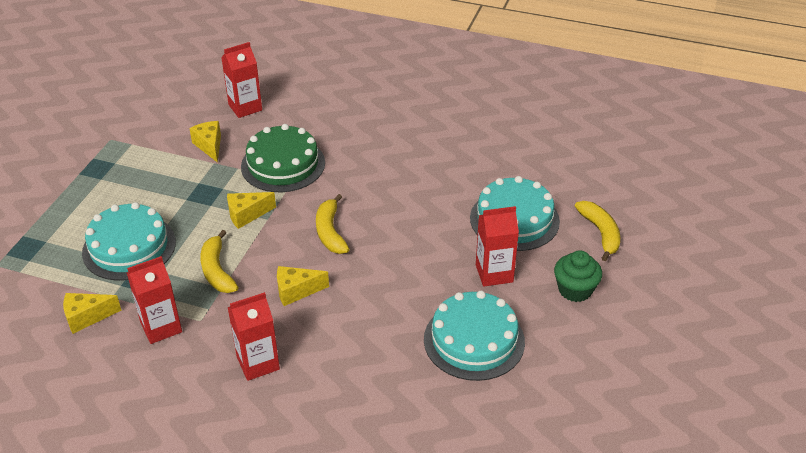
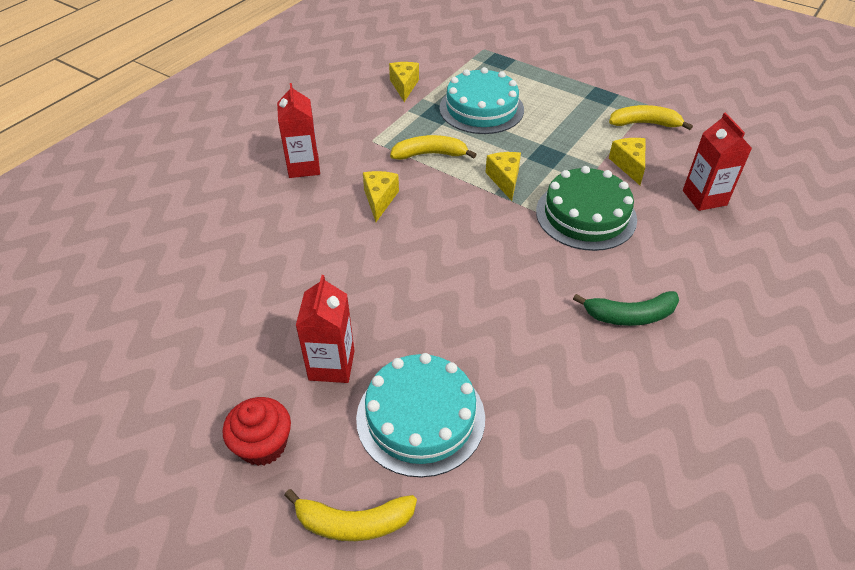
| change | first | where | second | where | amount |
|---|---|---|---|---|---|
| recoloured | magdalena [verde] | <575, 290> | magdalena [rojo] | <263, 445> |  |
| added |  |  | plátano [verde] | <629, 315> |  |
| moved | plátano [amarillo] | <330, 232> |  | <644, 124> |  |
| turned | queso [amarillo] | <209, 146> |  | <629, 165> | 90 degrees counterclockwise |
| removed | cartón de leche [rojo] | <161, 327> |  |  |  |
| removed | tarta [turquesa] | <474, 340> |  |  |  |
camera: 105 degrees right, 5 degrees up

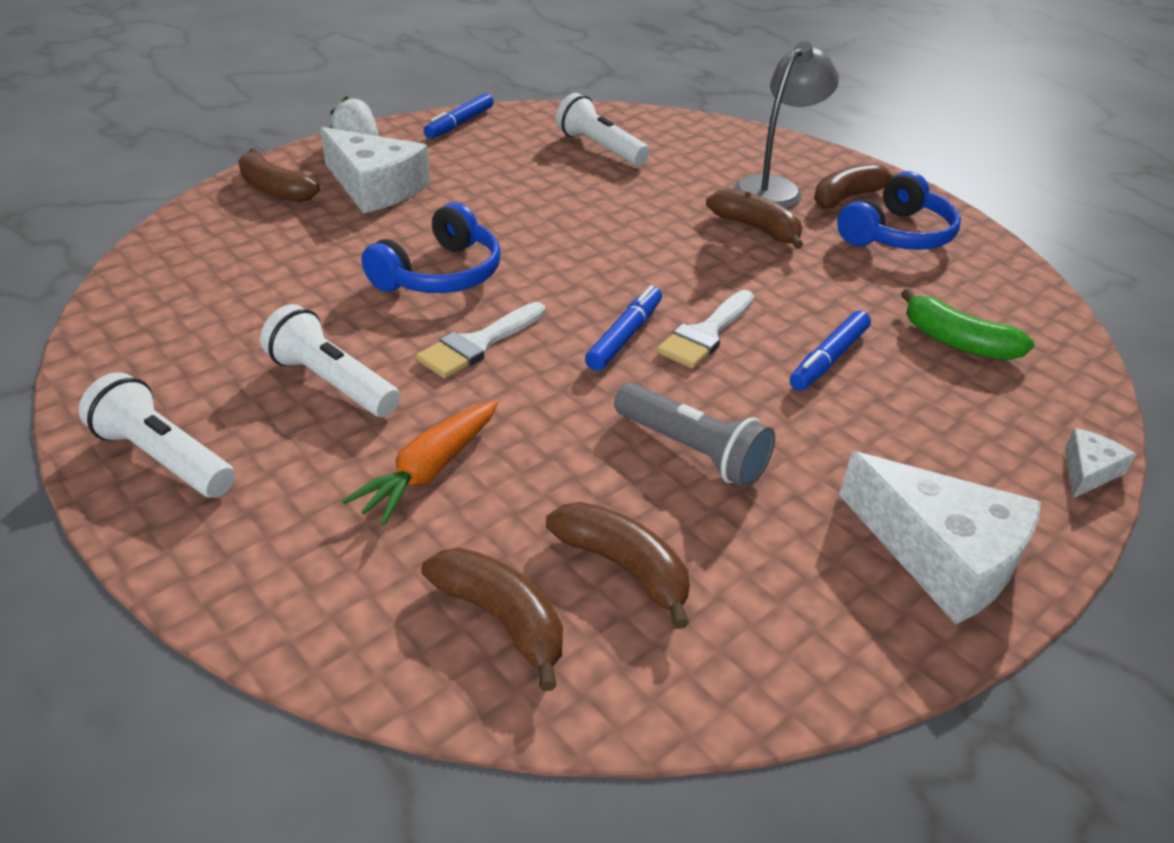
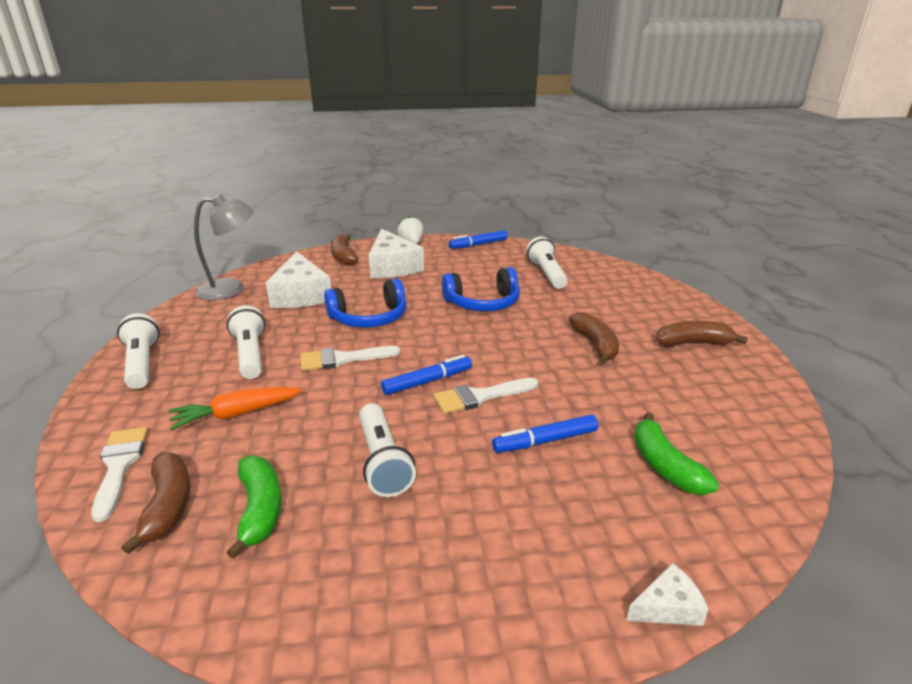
| change | first | where | second | where | amount |
|---|---|---|---|---|---|
| added |  |  | pincel [blanco] | <119, 466> |  |
| moved | lámpara [gris] | <775, 188> |  | <231, 289> |  |
| recoloured | plátano [marrón] | <623, 567> | plátano [verde] | <260, 510> |  |
| moved | queso [blanco] | <941, 555> |  | <301, 294> |  |
| recoloured | lámpara de mano [gris] | <691, 451> | lámpara de mano [blanco] | <382, 461> |  |
| moved | auriculares [azul] | <897, 234> |  | <483, 303> |  |
camera: 35 degrees right, 10 degrees down

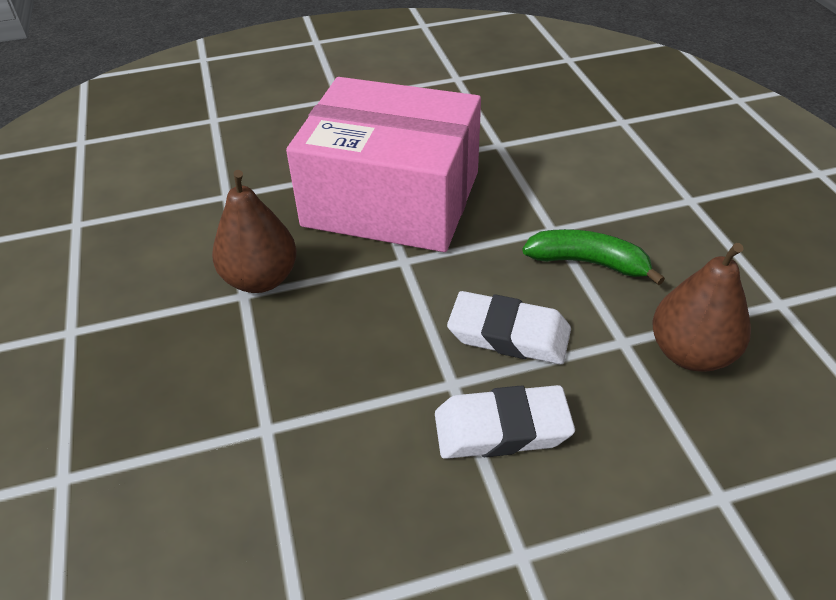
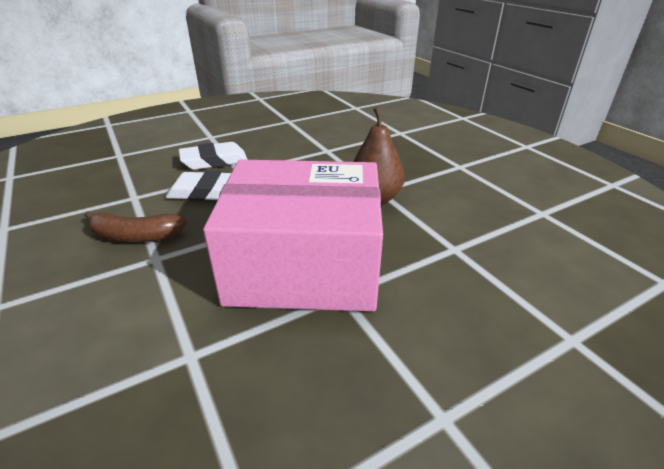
| change | first | where | second | where | amount |
|---|---|---|---|---|---|
| recoloured | plátano [verde] | <588, 262> | plátano [marrón] | <135, 236> |  |
| removed | pera [marrón] | <690, 353> |  |  |  |
camera: 165 degrees right, 10 degrees down

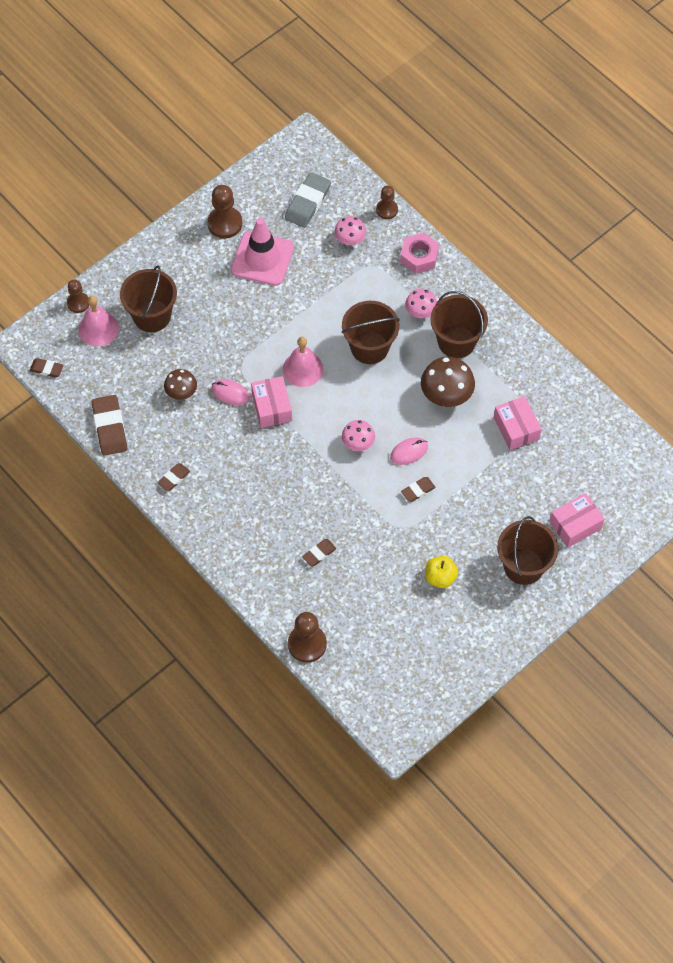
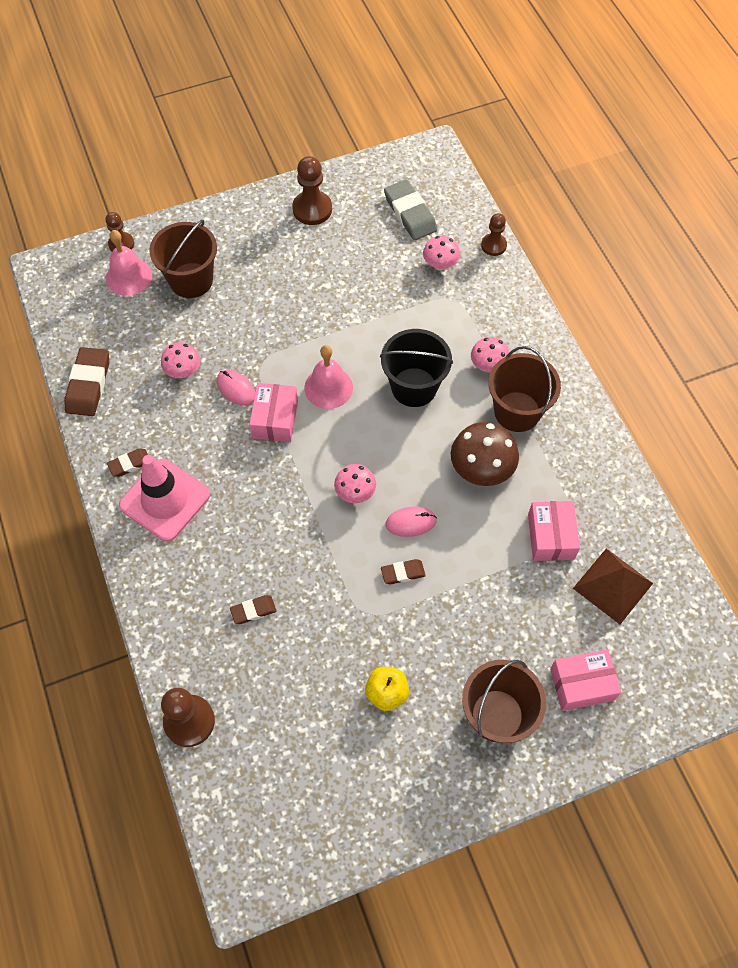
| change | first | where | second | where | amount |
|---|---|---|---|---|---|
| moved | cono de tráfico [rosa] | <262, 258> |  | <165, 500> |  |
| recoloured | seta [marrón] | <181, 392> | seta [rosa] | <183, 371> |  |
| recoloured | balde [marrón] | <369, 347> | balde [negro] | <414, 387> |  |
| turned | goma de borrar [gris] | <307, 202> |  | <410, 213> | 75 degrees counterclockwise |
| added |  |  | pirámide [marrón] | <613, 586> |  |
| removed | goma de borrar [marrón] | <47, 369> |  |  |  |
| removed | tuerca [rosa] | <419, 256> |  |  |  |
camera: 20 degrees right, 0 degrees up

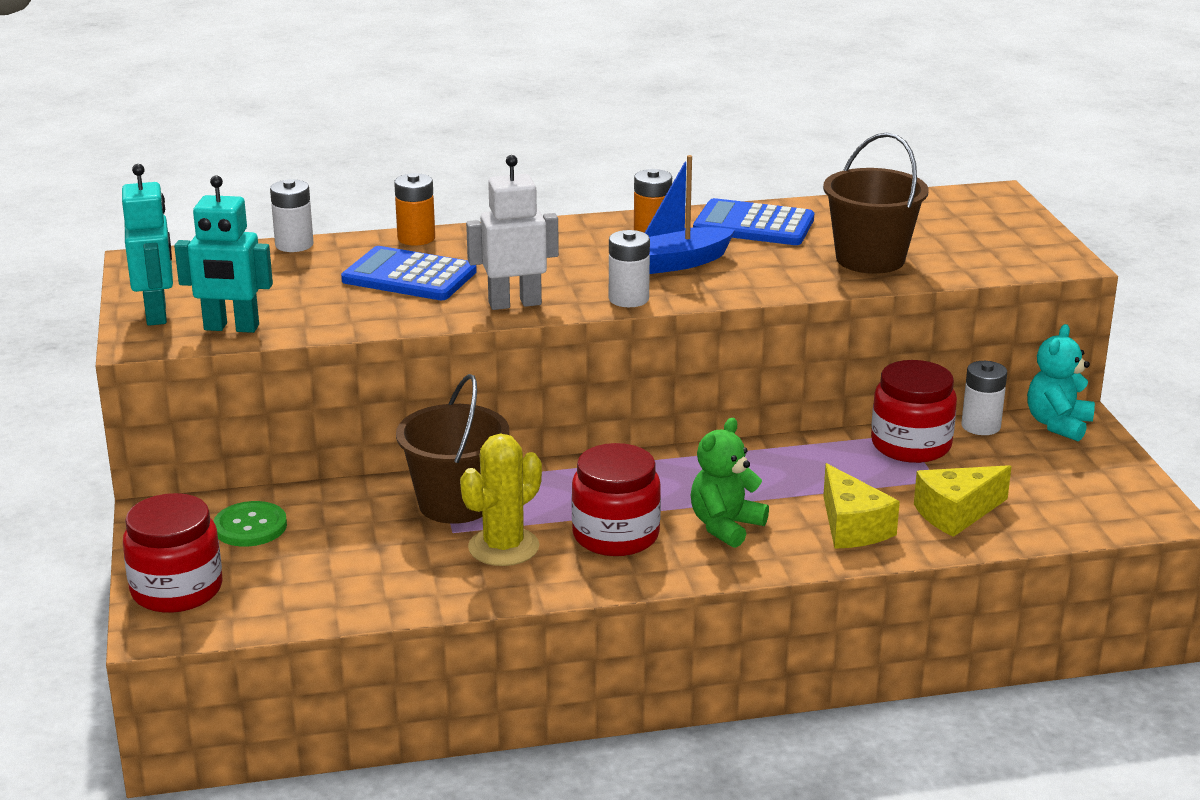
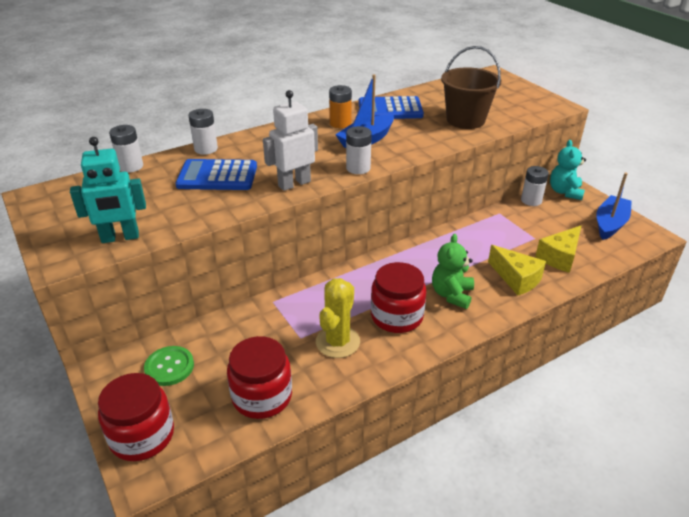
| change | first | where | second | where | amount |
|---|---|---|---|---|---|
| recoloured | pila [naranja] | <416, 238> | pila [blanco] | <206, 149> |  |
| moved | tarro [rojo] | <911, 445> |  | <262, 396> |  |
| added |  |  | barco [azul] | <610, 224> |  |
| removed | robot [turquesa] | <157, 314> |  |  |  |
| removed | balde [marrón] | <455, 504> |  |  |  |
camera: 20 degrees left, 10 degrees up

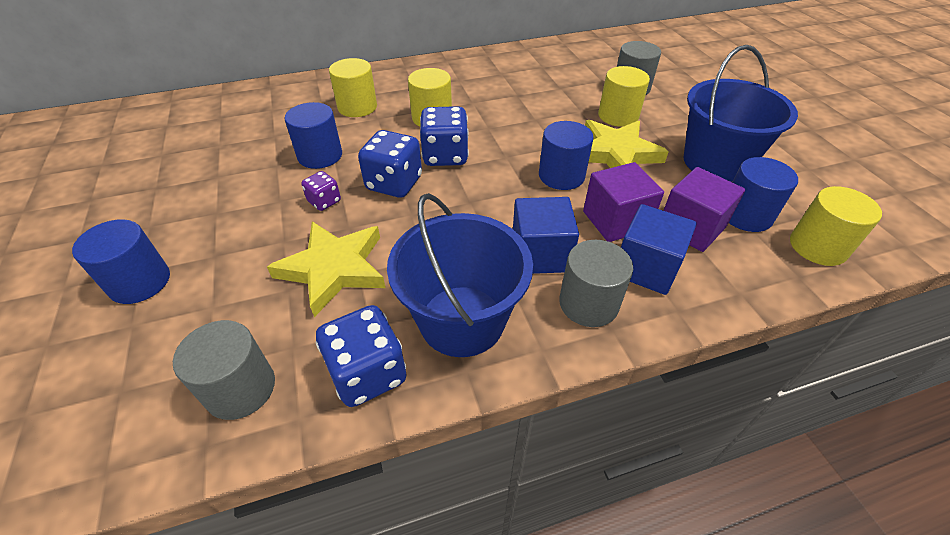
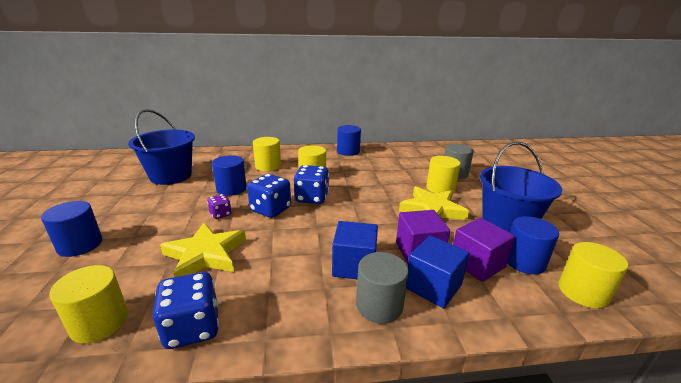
| change | first | where | second | where | amount |
|---|---|---|---|---|---|
| recoloured | cilindro [gris] | <240, 388> | cilindro [amarillo] | <100, 322> |  |
| moved | balde [azul] | <462, 320> |  | <171, 176> |  |
| moved | cilindro [azul] | <561, 176> |  | <348, 151> |  |
camera: 10 degrees right, 20 degrees down

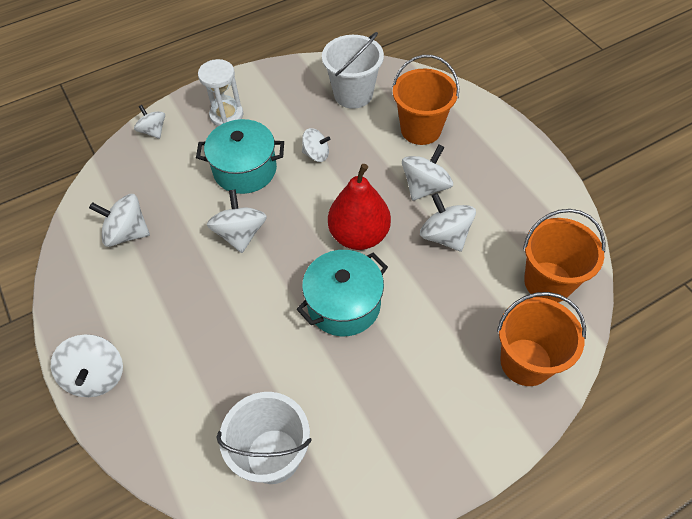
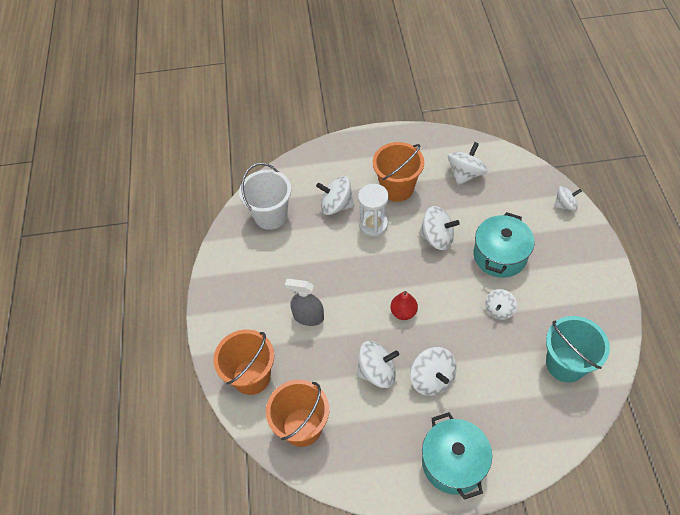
| change | first | where | second | where | amount |
|---|---|---|---|---|---|
| added |  |  | pulverizador [gris] | <308, 317> |  |
| moved | peonza [blanco] | <96, 376> |  | <336, 205> |  |
| moved | reloj de arena [blanco] | <226, 115> |  | <373, 224> |  |
| moved | balde [naranja] | <421, 129> |  | <397, 188> |  |
| resized | pera [rojo] | <359, 235> |  | <403, 312> | x0.54 |
| moved | olla [turquesa] | <344, 304> |  | <453, 463> |  |
| recoloured | balde [blanco] | <353, 94> | balde [turquesa] | <565, 364> |  |
camera: 115 degrees right, 0 degrees up

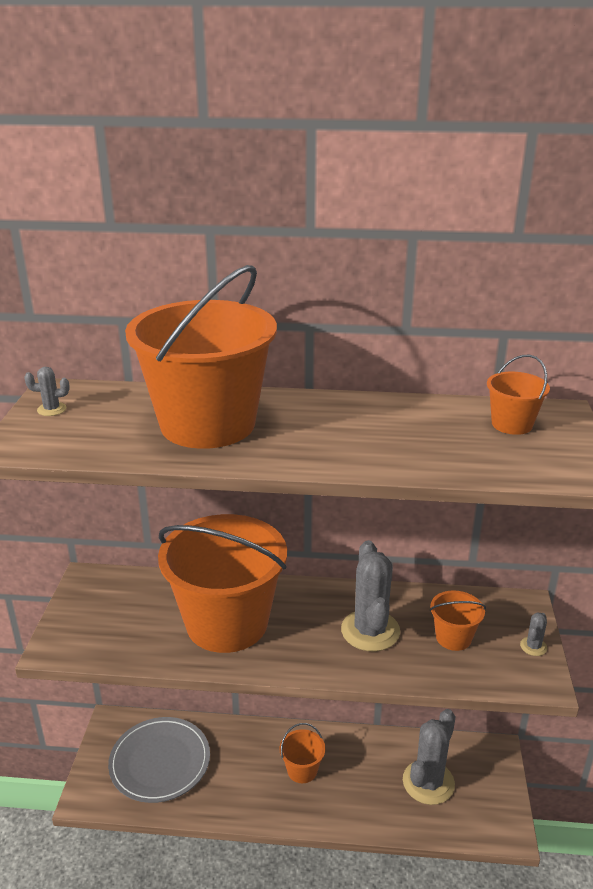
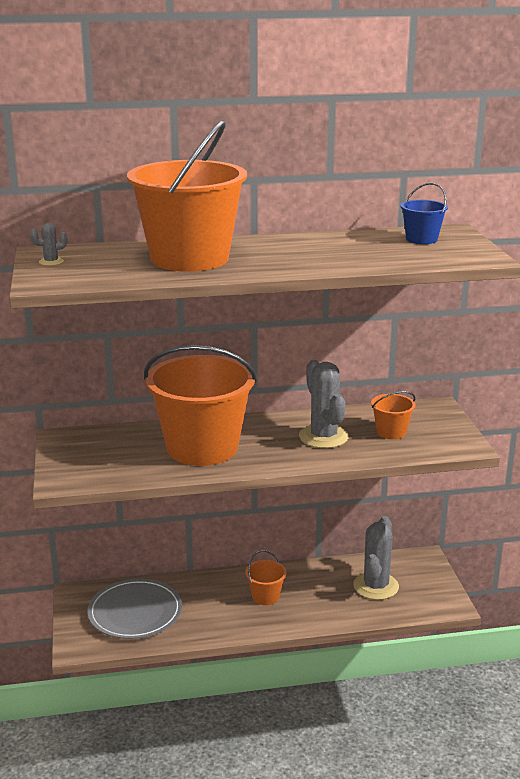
| change | first | where | second | where | amount |
|---|---|---|---|---|---|
| recoloured | balde [naranja] | <512, 424> | balde [azul] | <421, 239> |  |
| removed | cactus [gris] | <533, 646> |  |  |  |
camera: 15 degrees left, 5 degrees down

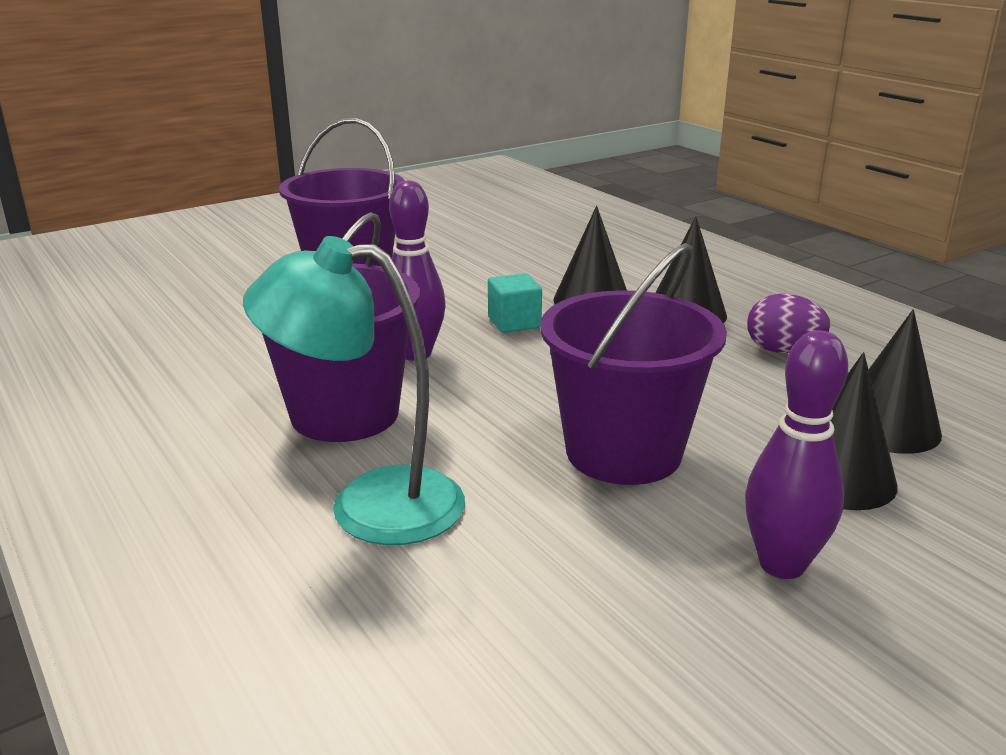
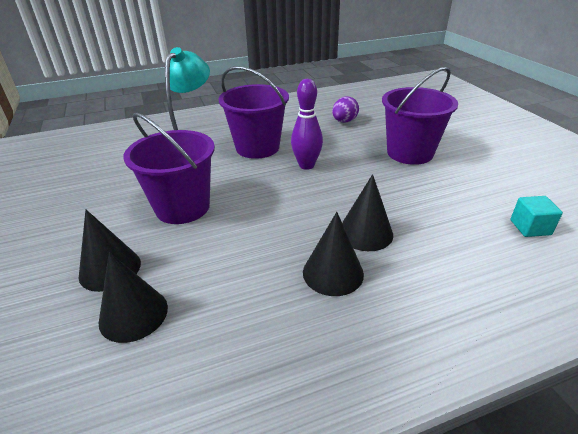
| change | first | where | second | where | amount |
|---|---|---|---|---|---|
| moved | huevo [morado] | <782, 350> |  | <344, 121> |  |
| moved | cubo [turquesa] | <514, 322> |  | <530, 227> |  |
| removed | bolo [morado] | <782, 564> |  |  |  |
camera: 105 degrees right, 10 degrees up

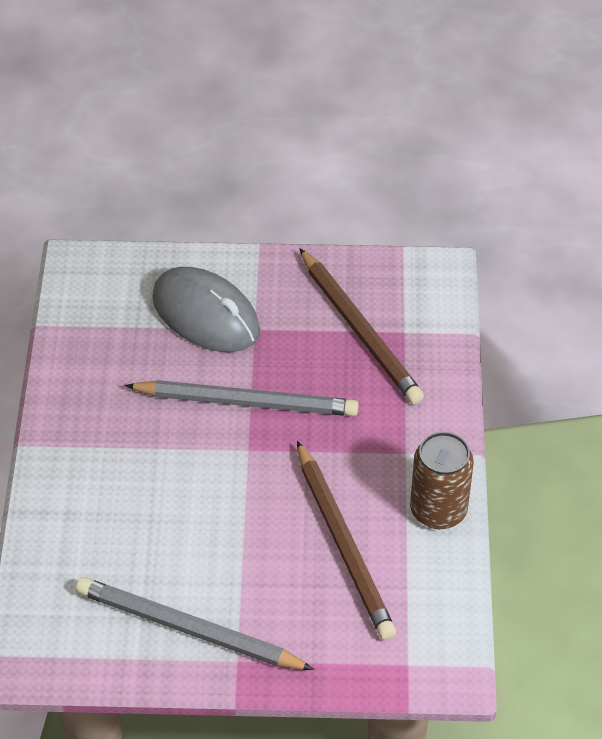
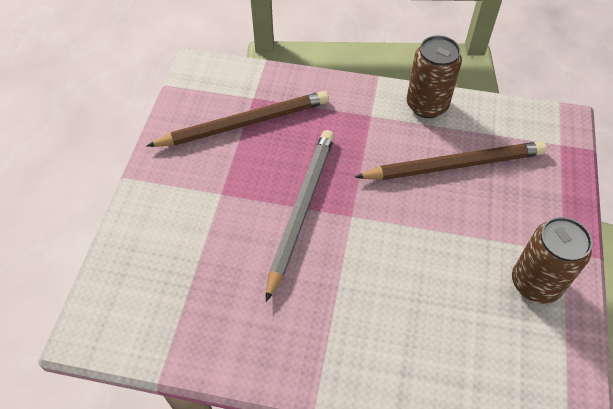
| change | first | where | second | where | amount |
|---|---|---|---|---|---|
| replaced | lápiz [gris] | <188, 629> | lata [marrón] | <535, 283> |  |
| removed | ratón [gris] | <205, 315> |  |  |  |
camera: 80 degrees left, 5 degrees up

